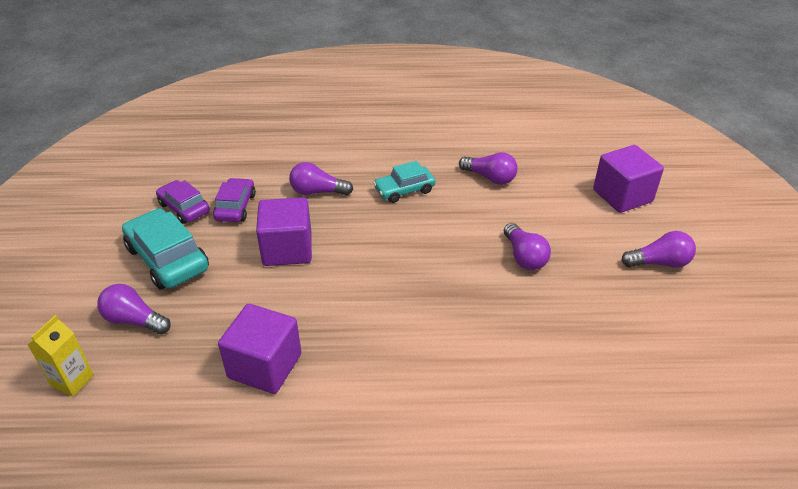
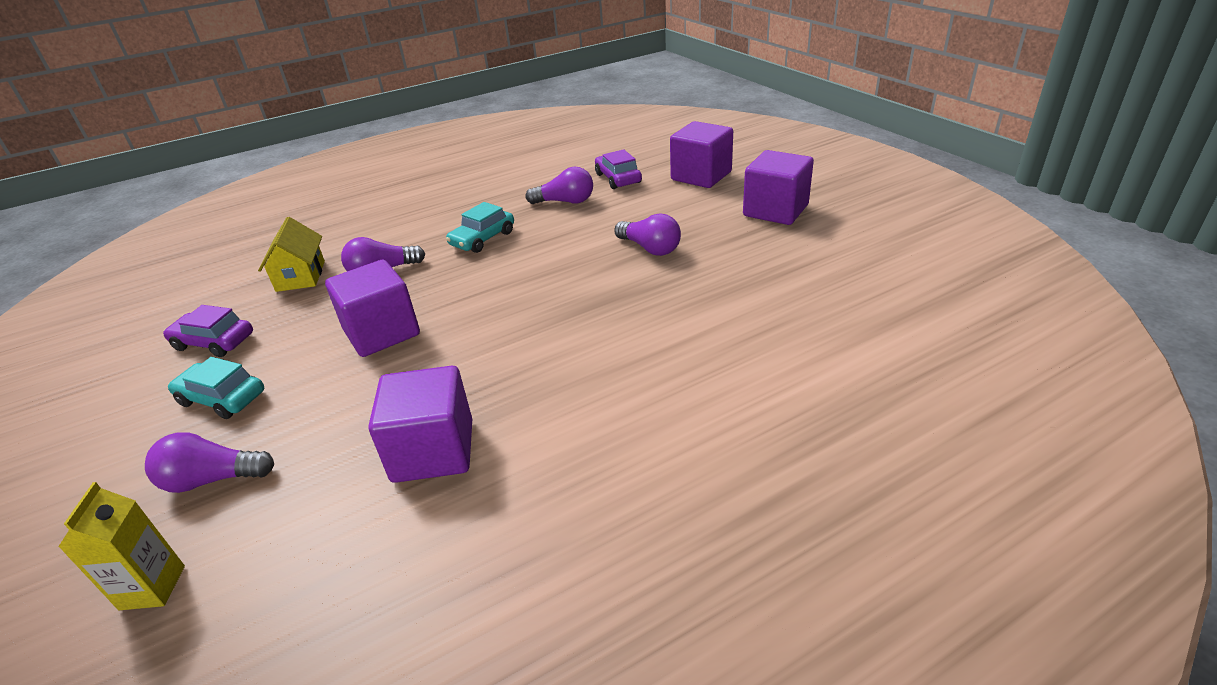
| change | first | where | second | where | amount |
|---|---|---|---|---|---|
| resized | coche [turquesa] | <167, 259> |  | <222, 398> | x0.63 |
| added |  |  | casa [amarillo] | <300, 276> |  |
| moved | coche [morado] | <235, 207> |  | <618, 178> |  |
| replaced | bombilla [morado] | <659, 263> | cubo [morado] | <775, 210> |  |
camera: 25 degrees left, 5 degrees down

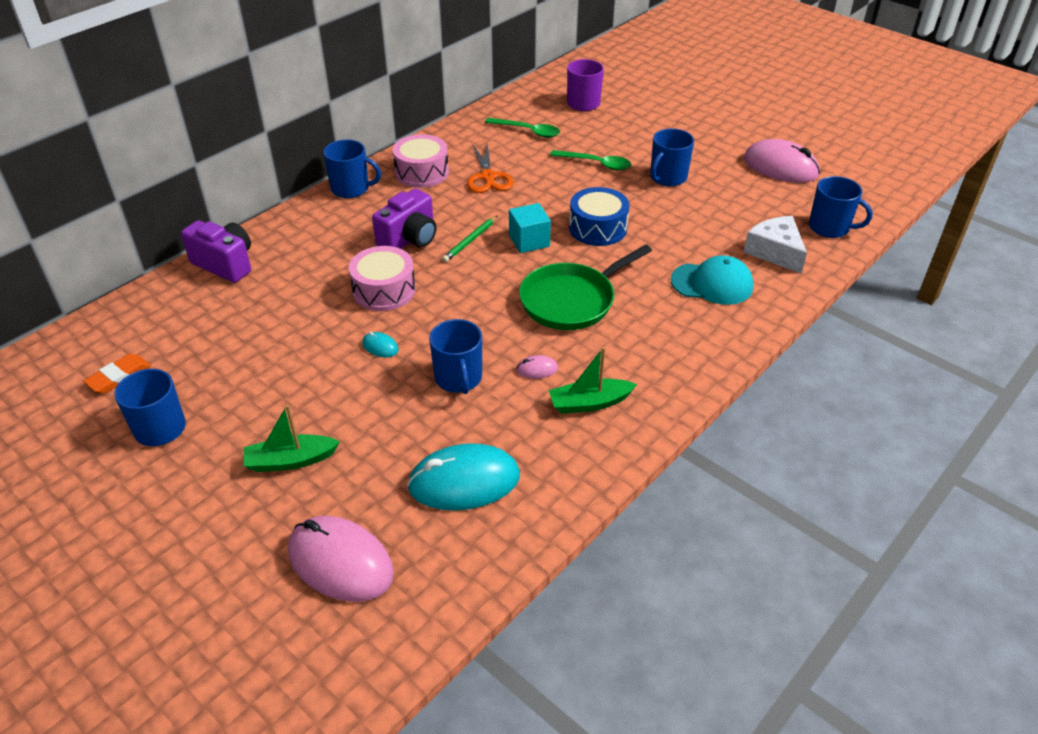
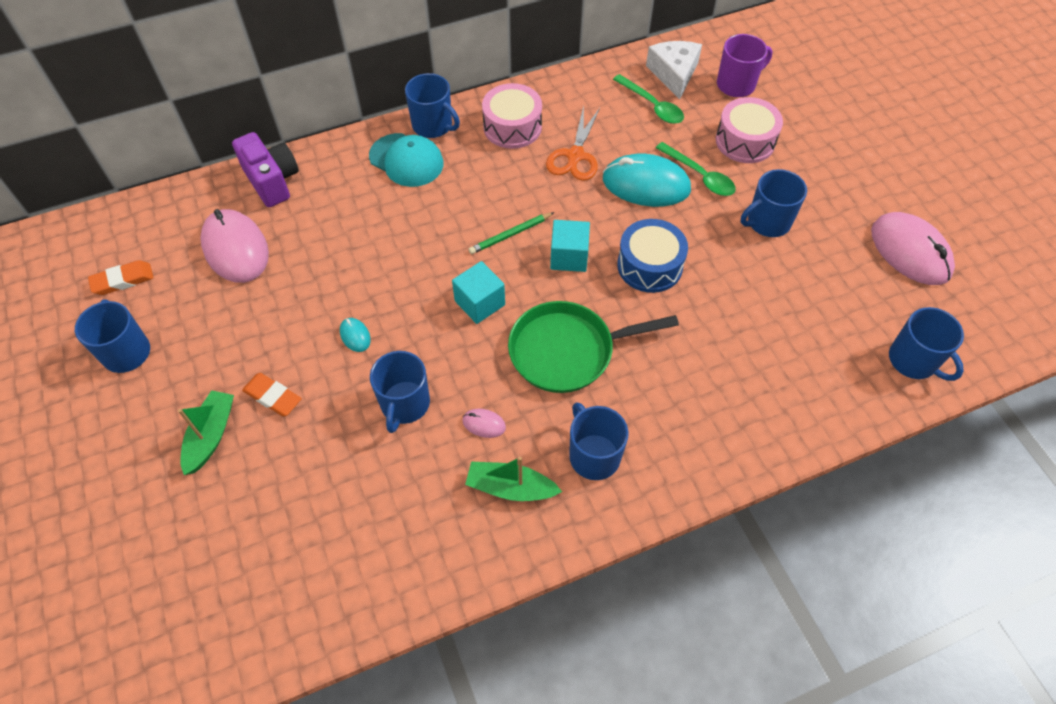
| change | first | where | second | where | amount |
|---|---|---|---|---|---|
| turned | barco [verde] | <290, 460> |  | <211, 436> | 90 degrees clockwise |
| moved | ratón [rosa] | <340, 562> |  | <236, 249> |  |
| added |  |  | goma de borrar [naranja] | <273, 396> |  |
| moved | gorra [turquesa] | <712, 283> |  | <406, 160> |  |
| added |  |  | cubo [turquesa] | <480, 303> |  |
| added |  |  | taza [azul] | <593, 455> |  |
| moved | ratón [turquesa] | <464, 481> |  | <646, 184> |  |
| moved | queso [blanco] | <775, 252> |  | <674, 74> |  |
| moved | tambor [rosa] | <384, 290> |  | <745, 141> |  |
| removed | cámara [morado] | <409, 239> |  |  |  |
camera: 25 degrees right, 15 degrees up

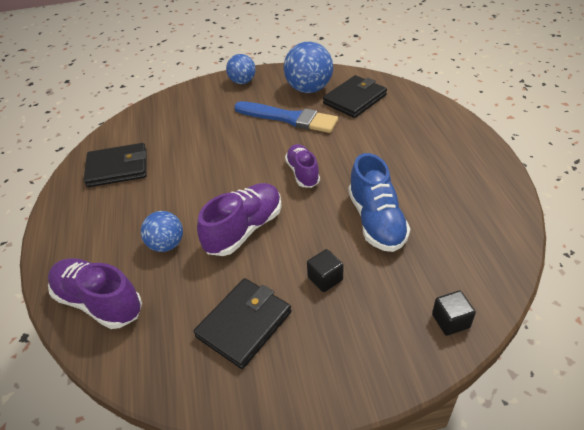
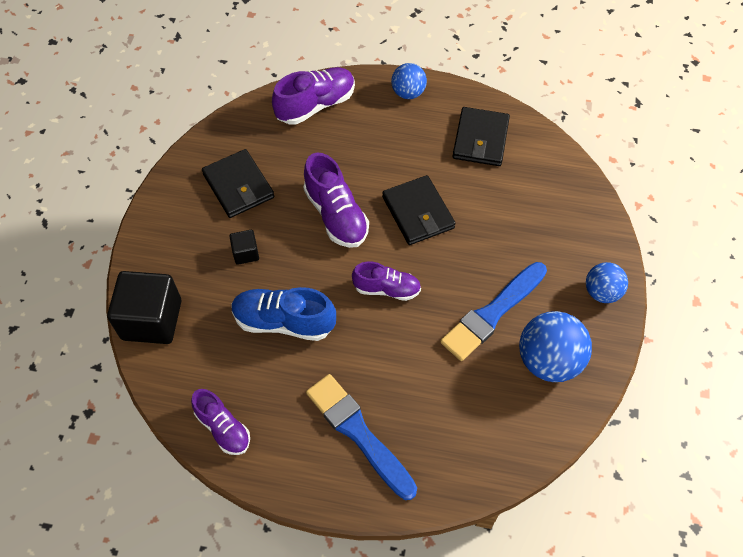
| change | first | where | second | where | amount |
|---|---|---|---|---|---|
| resized | cubo [negro] | <450, 321> |  | <152, 320> | x2.11 |
| added |  |  | zapato [morado] | <223, 428> |  |
| added |  |  | pincel [azul] | <358, 433> |  |
| moved | cartera [negro] | <354, 99> |  | <418, 212> |  |
| moved | pelota [azul] | <166, 244> |  | <408, 93> |  |
camera: 110 degrees right, 15 degrees up

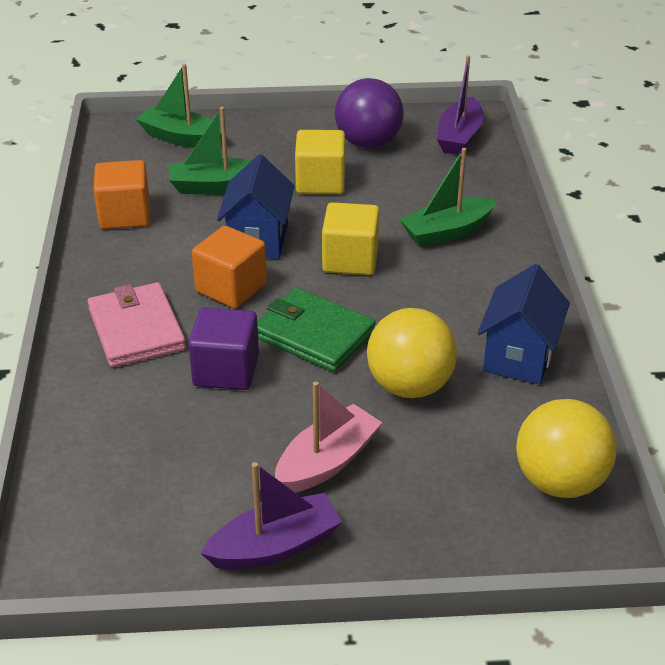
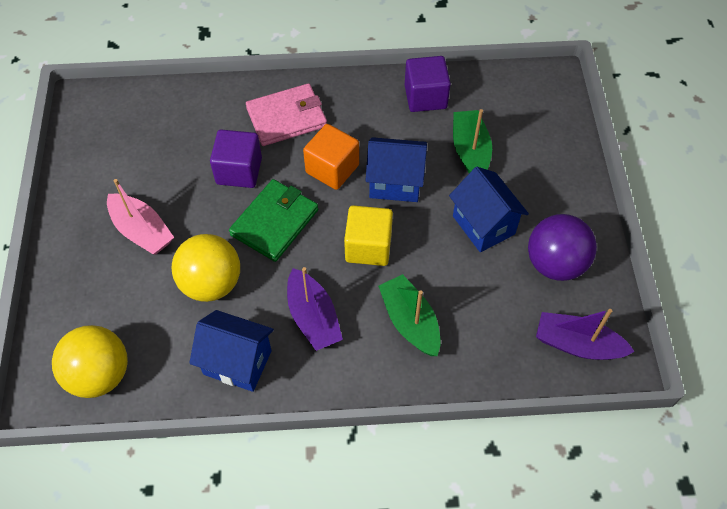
| change | first | where | second | where | amount |
|---|---|---|---|---|---|
| moved | barco [morado] | <275, 546> |  | <313, 317> |  |
| recoloured | cubo [naranja] | <125, 215> | cubo [morado] | <425, 97> |  |
| replaced | cubo [amarillo] | <320, 182> | casa [azul] | <483, 225> |  |
| removed | barco [verde] | <181, 138> |  |  |  |
camera: 90 degrees right, 20 degrees up

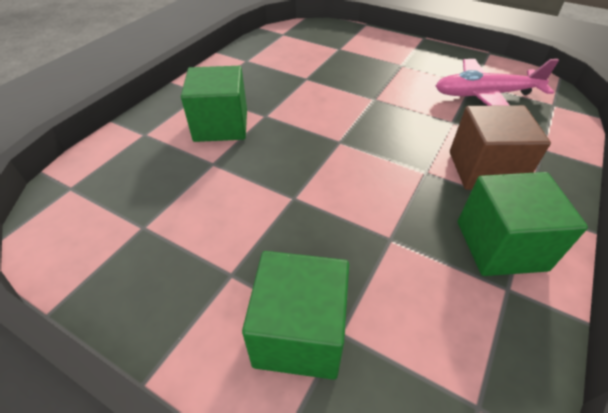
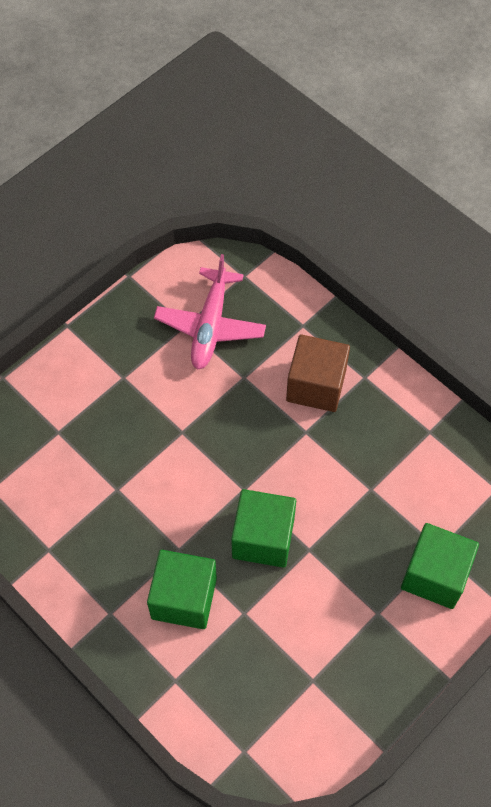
| change | first | where | second | where | amount |
|---|---|---|---|---|---|
| moved | cubo [verde] | <500, 245> |  | <263, 538> |  |
camera: 75 degrees left, 15 degrees up

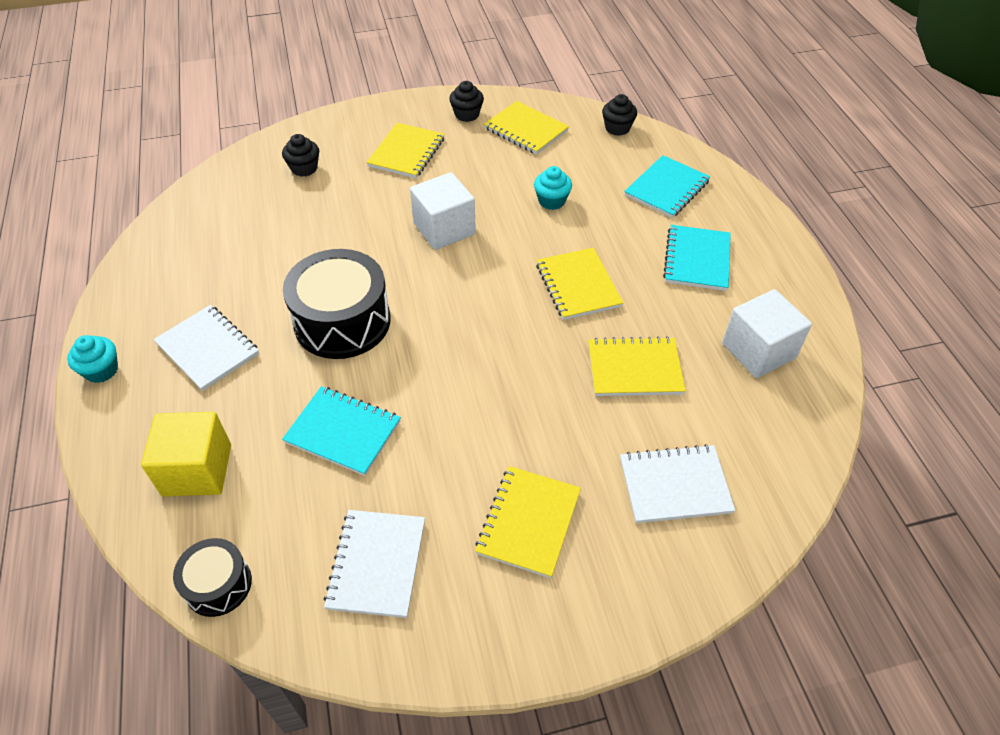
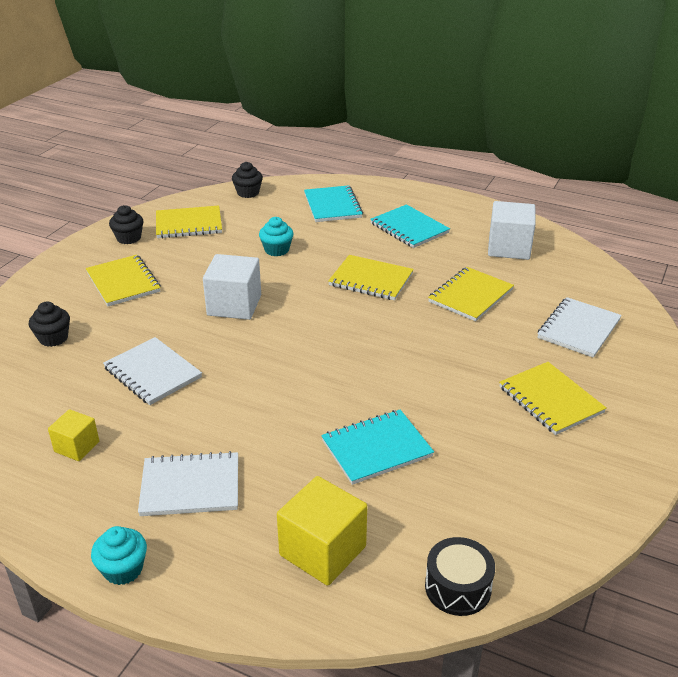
| change | first | where | second | where | amount |
|---|---|---|---|---|---|
| added |  |  | cubo [amarillo] | <77, 447> |  |
| moved | cuaderno [blanco] | <377, 564> |  | <153, 373> |  |
| removed | tambor [negro] | <342, 321> |  |  |  |
camera: 50 degrees left, 15 degrees down

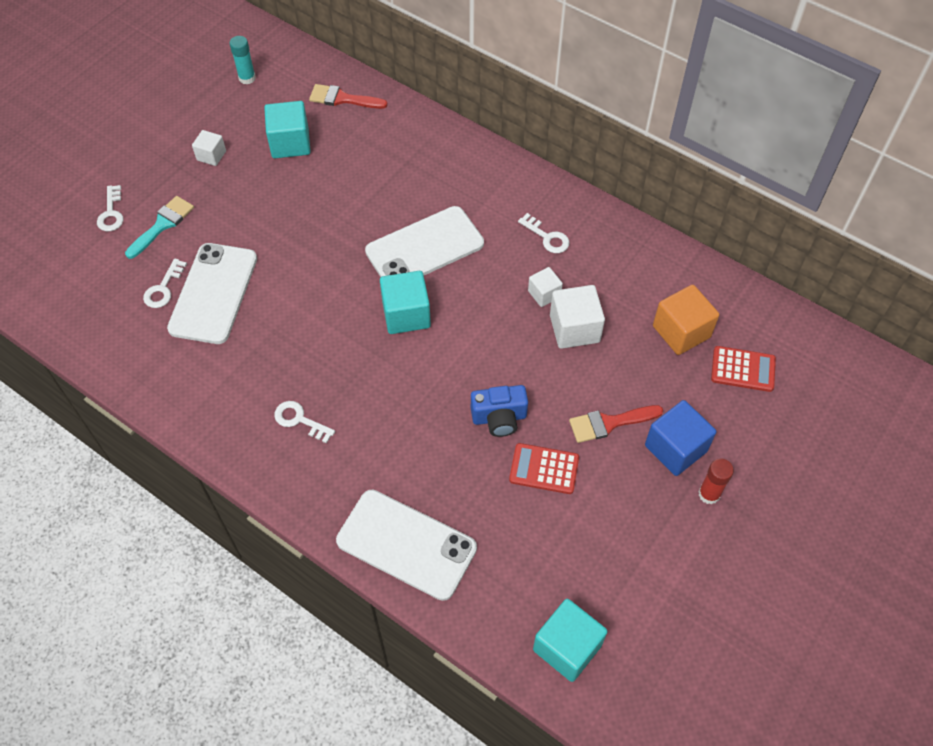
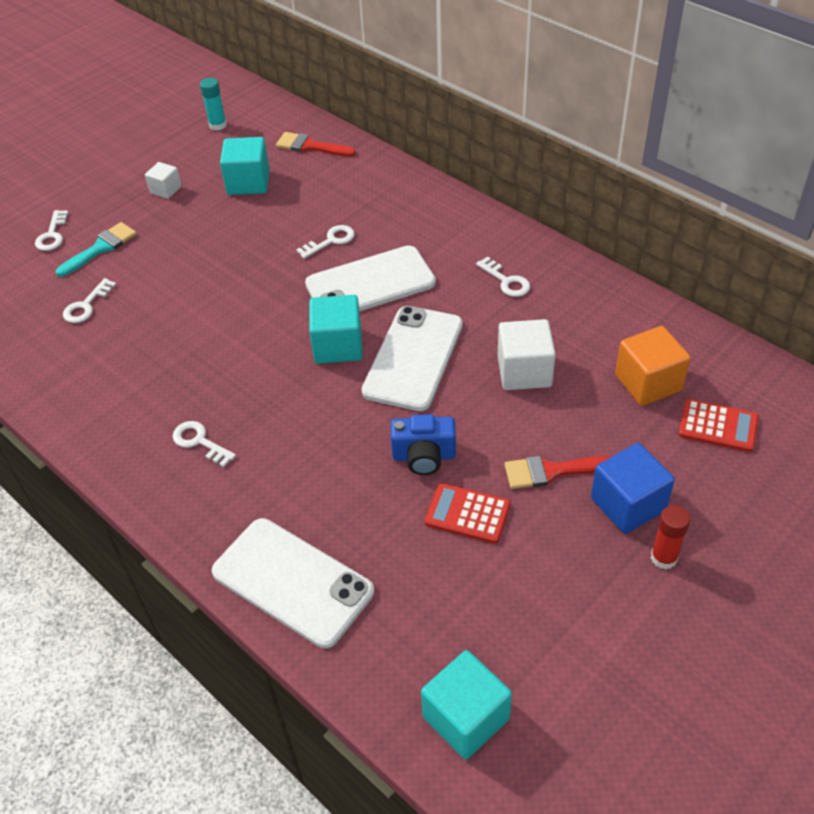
| change | first | where | second | where | amount |
|---|---|---|---|---|---|
| added |  |  | llave [blanco] | <330, 241> |  |
| moved | móvil [blanco] | <213, 293> |  | <413, 358> |  |
| removed | cubo [blanco] | <544, 294> |  |  |  |
camera: 10 degrees right, 10 degrees down

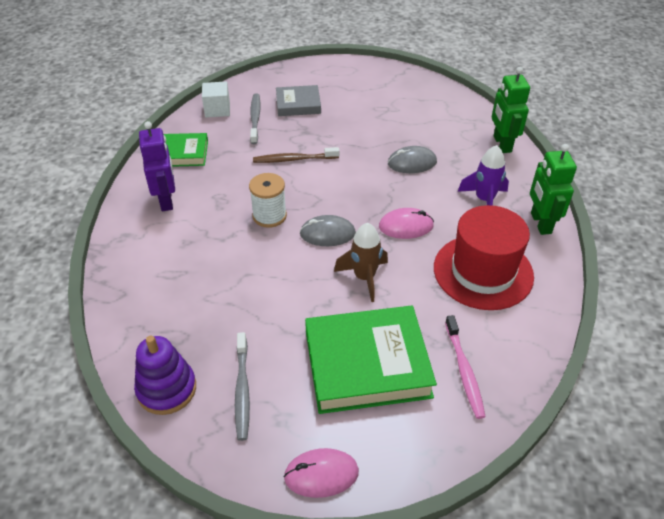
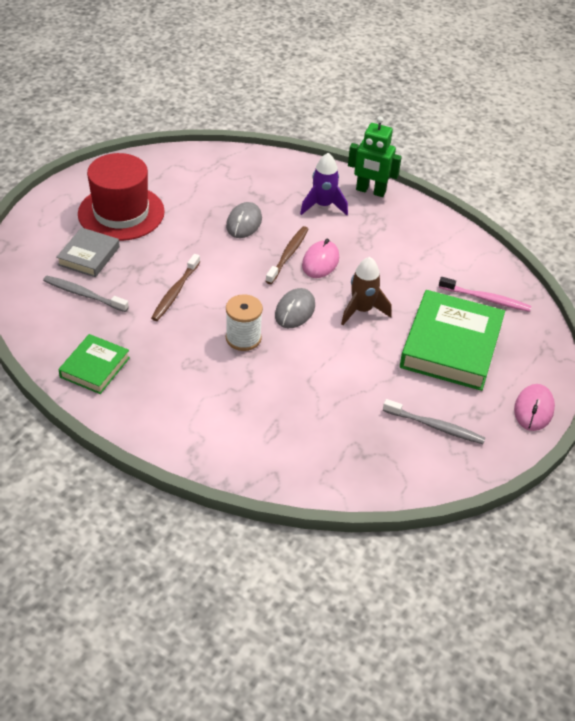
| change | first | where | second | where | amount |
|---|---|---|---|---|---|
| moved | sombrero [rojo] | <483, 272> |  | <121, 213> |  |
| added |  |  | cepillo de dientes [marrón] | <288, 255> |  |
| removed | juguete apilable [morado] | <167, 389> |  |  |  |
| removed | robot [morado] | <166, 200> |  |  |  |
| removed | cubo [blanco] | <217, 110> |  |  |  |
| removed | robot [verde] | <502, 144> |  |  |  |
camera: 65 degrees left, 0 degrees up

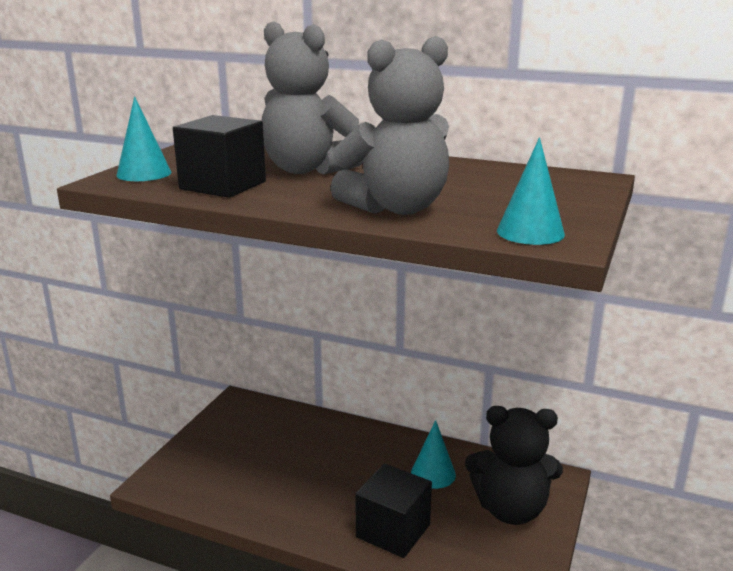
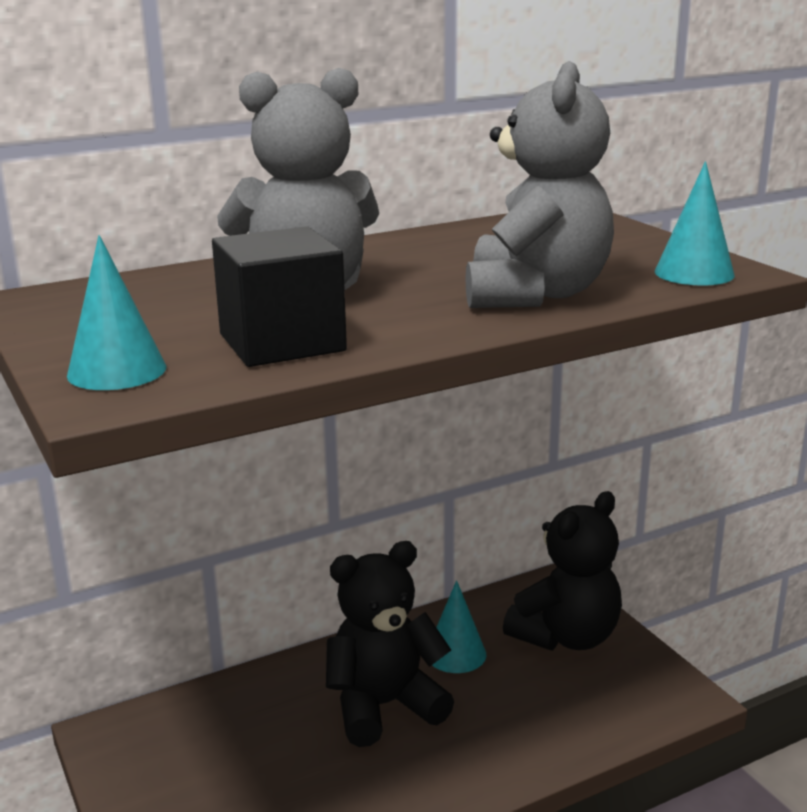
| change | first | where | second | where | amount |
|---|---|---|---|---|---|
| added |  |  | osito [negro] | <384, 706> |  |
| removed | cubo [negro] | <393, 531> |  |  |  |
camera: 50 degrees left, 0 degrees up

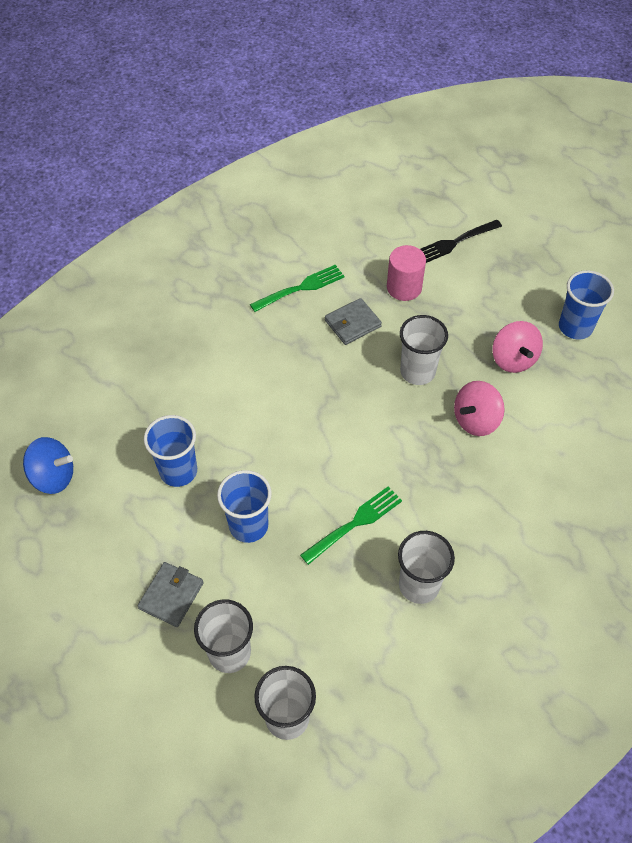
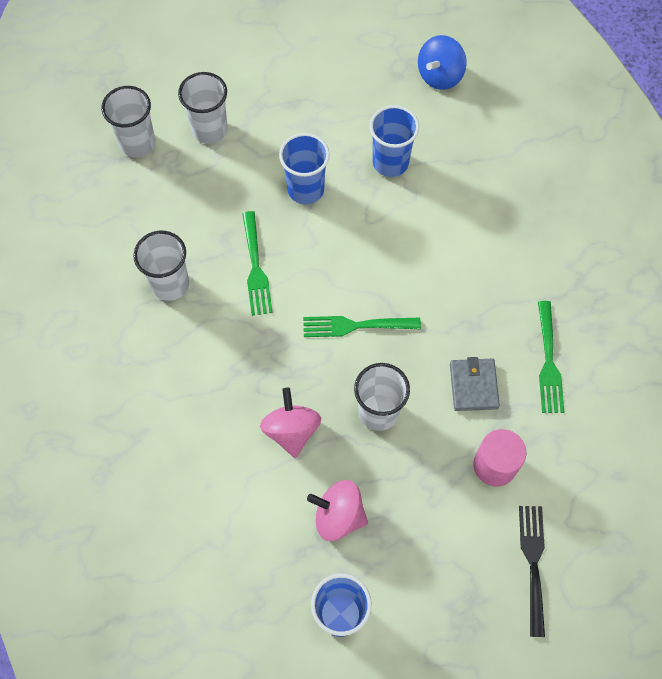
| change | first | where | second | where | amount |
|---|---|---|---|---|---|
| added |  |  | tenedor [verde] | <357, 325> |  |
| removed | cartera [gris] | <171, 595> |  |  |  |
camera: 120 degrees right, 10 degrees up

